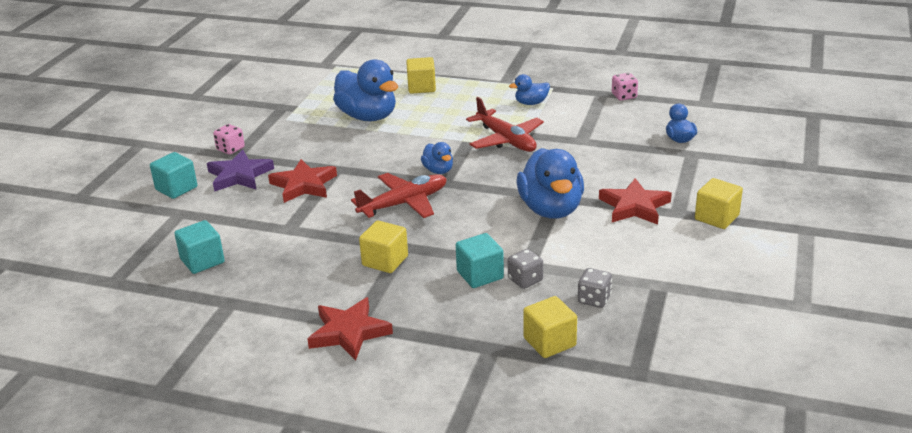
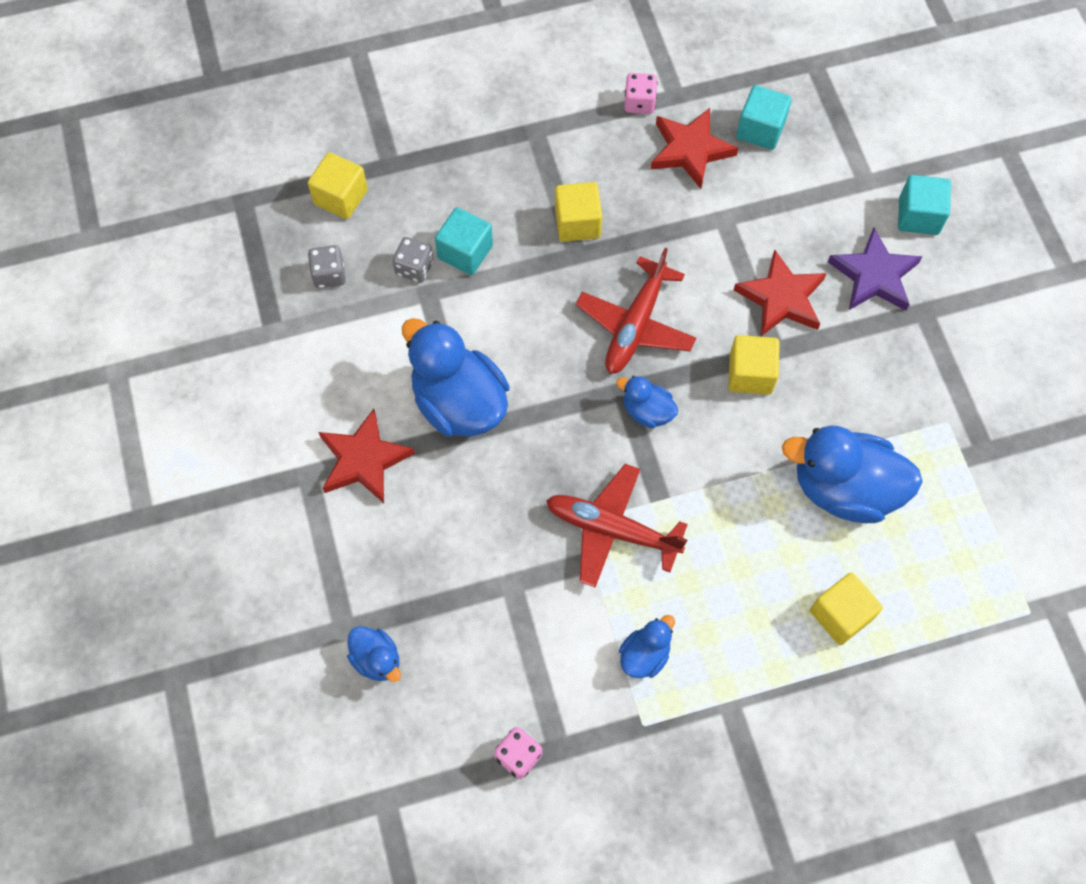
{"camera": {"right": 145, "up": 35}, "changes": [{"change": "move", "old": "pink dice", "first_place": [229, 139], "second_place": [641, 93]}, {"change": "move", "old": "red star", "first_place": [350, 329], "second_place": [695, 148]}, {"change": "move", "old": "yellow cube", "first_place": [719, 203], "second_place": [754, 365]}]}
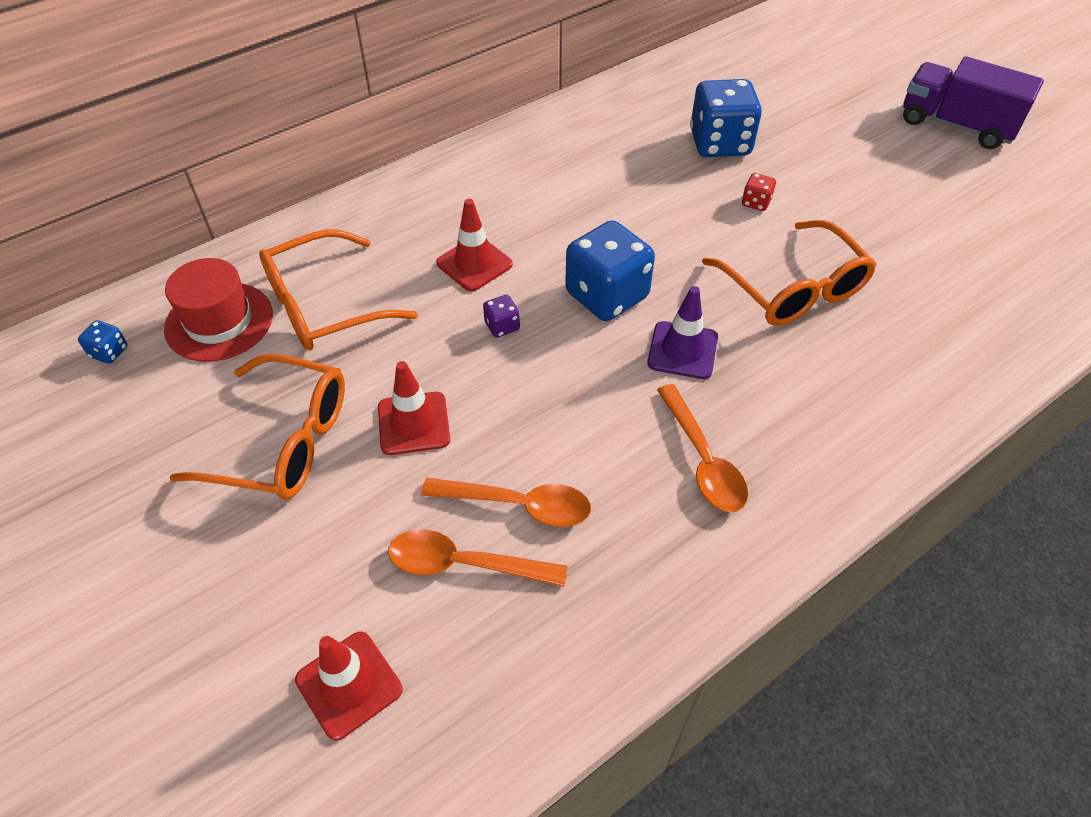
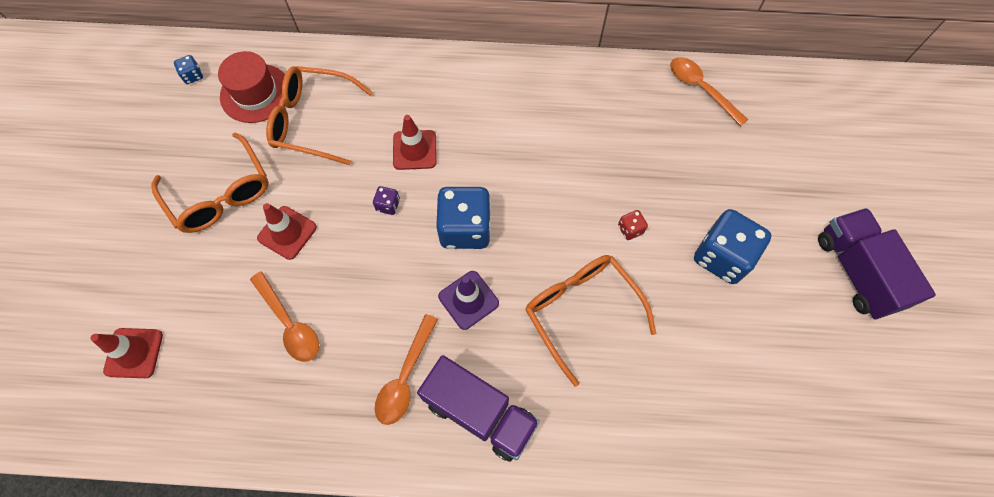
{"camera": {"right": 40, "up": 15}, "changes": [{"change": "insert", "new": "purple truck", "second_place": [478, 408]}, {"change": "rotate", "old": "orange glasses", "first_place": [789, 273], "second_place": [590, 320], "degrees": 135}, {"change": "move", "old": "orange spoon", "first_place": [478, 558], "second_place": [709, 91]}, {"change": "move", "old": "blue dice", "first_place": [726, 118], "second_place": [733, 246]}]}
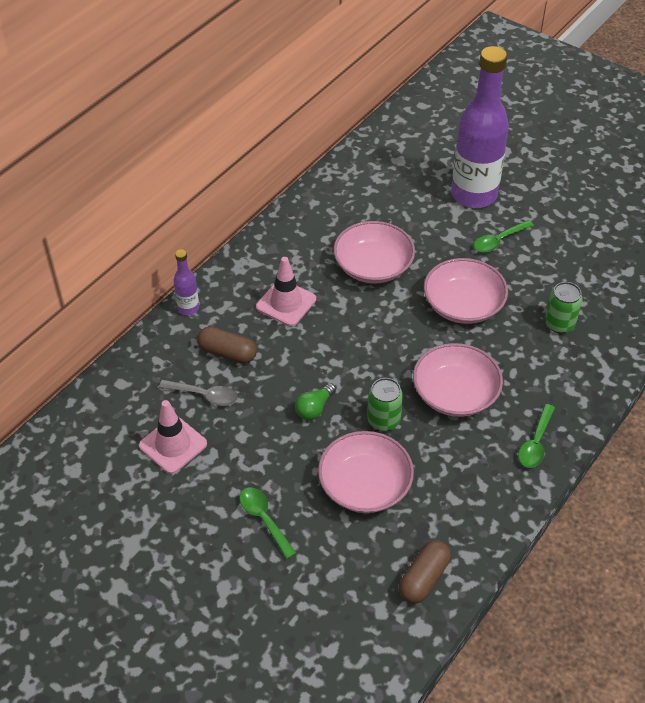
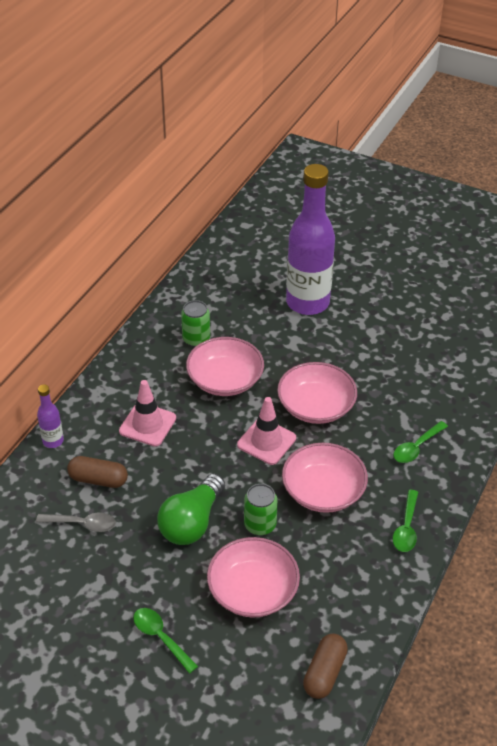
{"camera": {"right": -10, "up": -5}, "changes": [{"change": "resize", "old": "green light bulb", "first_place": [315, 401], "second_place": [191, 509], "factor": 1.85}, {"change": "move", "old": "green can", "first_place": [563, 307], "second_place": [195, 323]}, {"change": "move", "old": "pink traffic cone", "first_place": [173, 437], "second_place": [266, 431]}, {"change": "move", "old": "green spoon", "first_place": [504, 236], "second_place": [420, 442]}]}
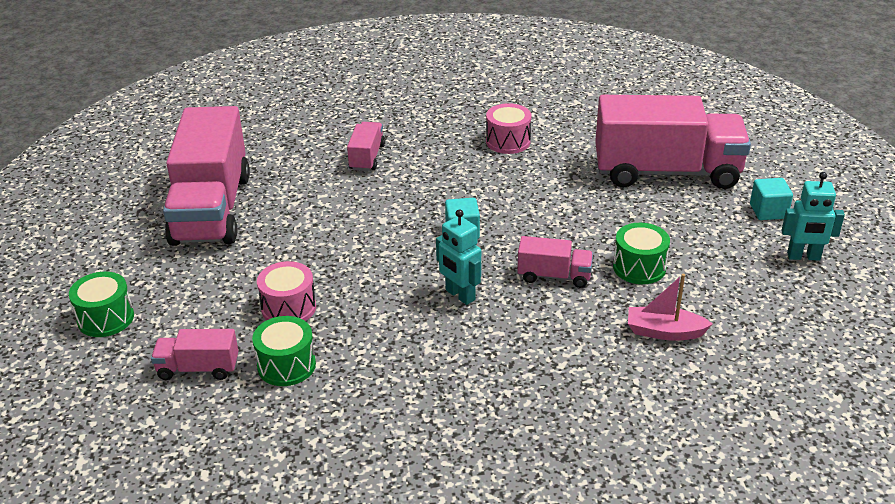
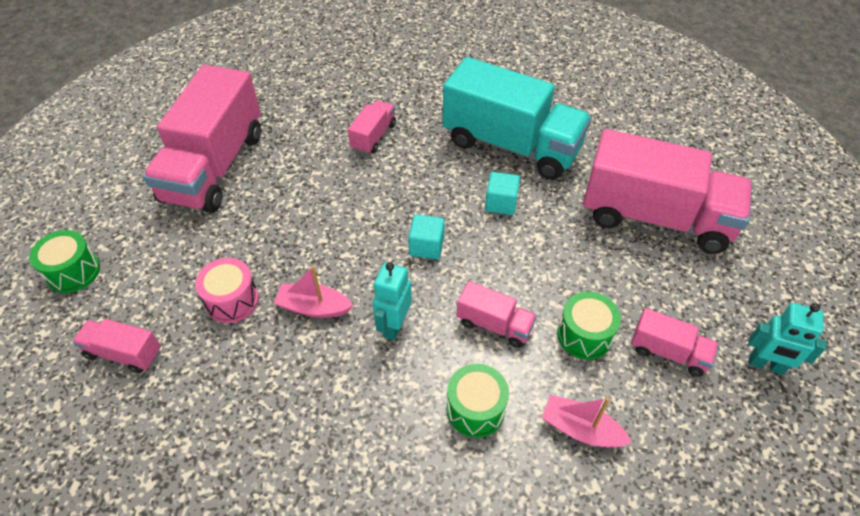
{"camera": {"right": 15, "up": 15}, "changes": [{"change": "insert", "new": "pink boat", "second_place": [313, 292]}, {"change": "rotate", "old": "turquoise robot", "first_place": [458, 257], "second_place": [392, 301], "degrees": 45}, {"change": "replace", "old": "pink drum", "new": "turquoise truck", "first_place": [509, 128], "second_place": [517, 118]}, {"change": "move", "old": "green drum", "first_place": [284, 351], "second_place": [477, 401]}, {"change": "move", "old": "turquoise cube", "first_place": [771, 199], "second_place": [502, 193]}, {"change": "insert", "new": "pink truck", "second_place": [675, 342]}]}
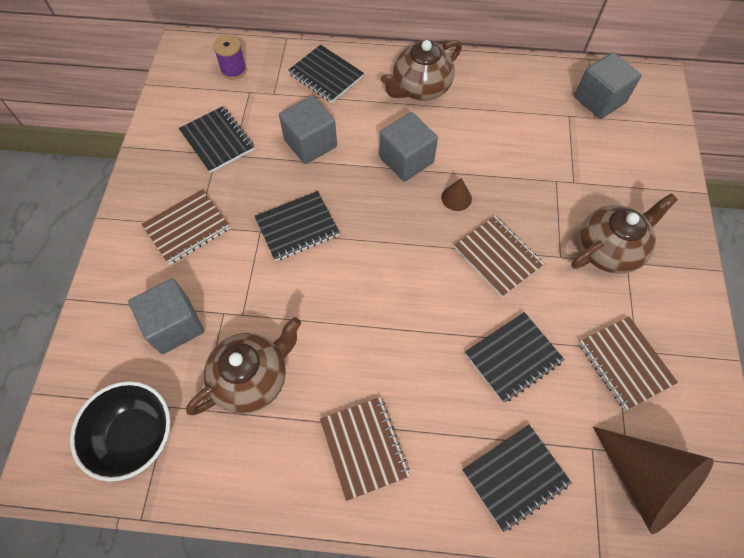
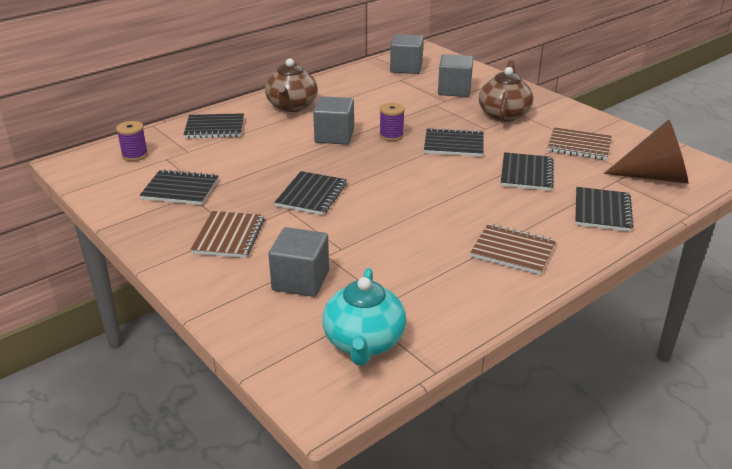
{"camera": {"right": -45, "up": -30}, "changes": [{"change": "replace", "old": "black bowl", "new": "turquoise teapot", "first_place": [120, 431], "second_place": [364, 317]}, {"change": "replace", "old": "brown cone", "new": "purple spool", "first_place": [456, 194], "second_place": [392, 122]}, {"change": "recolor", "old": "brown notebook", "new": "black notebook", "first_place": [499, 256], "second_place": [454, 142]}, {"change": "move", "old": "grey cube", "first_place": [308, 130], "second_place": [455, 75]}, {"change": "delete", "old": "brown teapot", "first_place": [243, 366]}]}
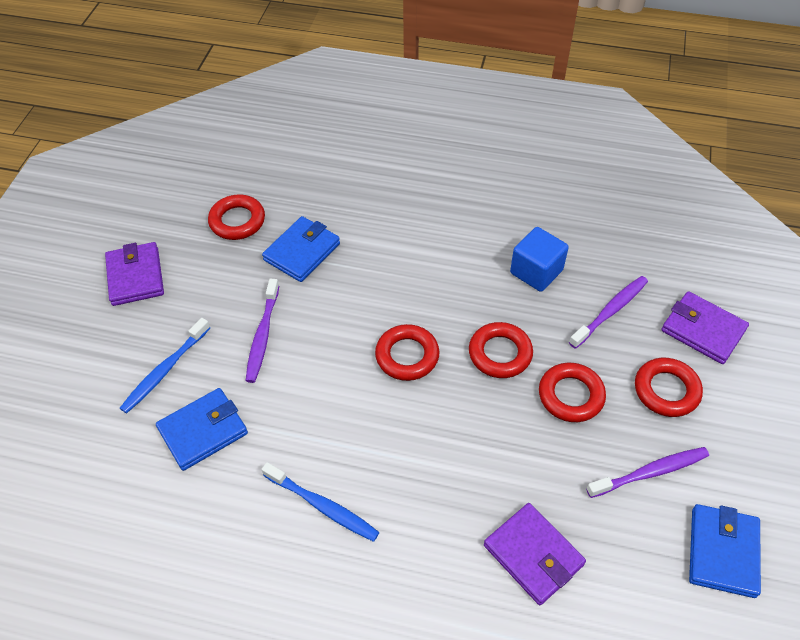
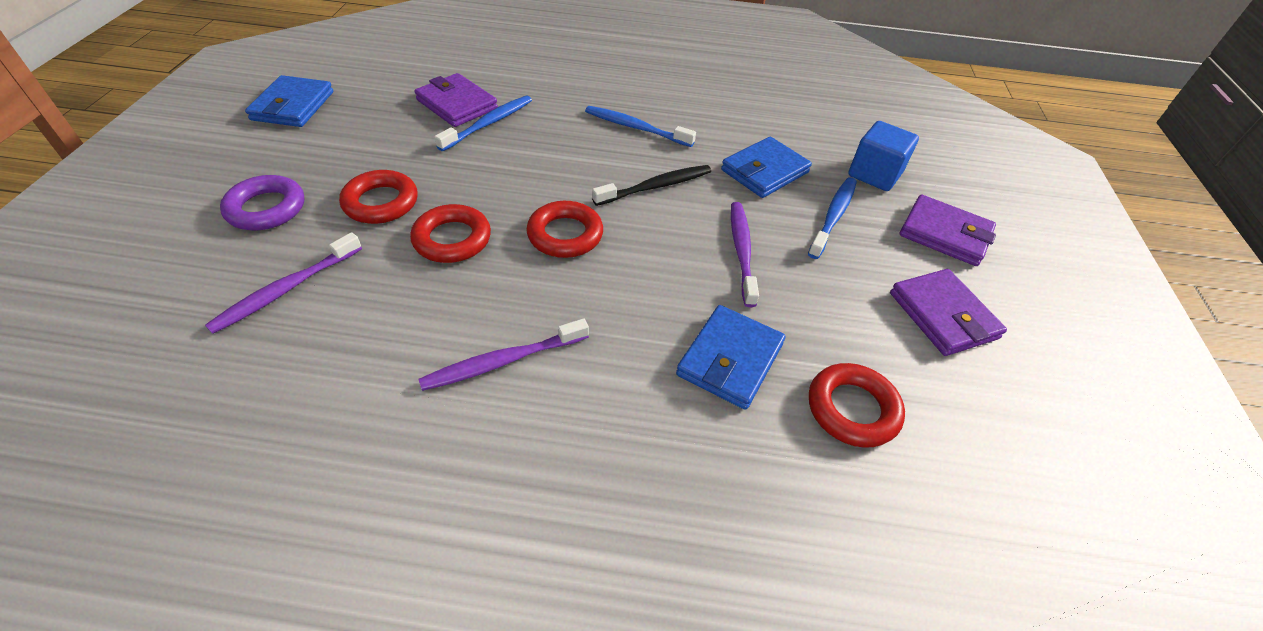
{"camera": {"right": 170, "up": -5}, "changes": [{"change": "recolor", "old": "red ring", "new": "purple ring", "first_place": [669, 387], "second_place": [262, 202]}, {"change": "move", "old": "purple toothbrush", "first_place": [647, 472], "second_place": [504, 354]}, {"change": "insert", "new": "blue toothbrush", "second_place": [483, 123]}, {"change": "insert", "new": "black toothbrush", "second_place": [651, 185]}, {"change": "move", "old": "blue cube", "first_place": [539, 259], "second_place": [883, 156]}, {"change": "move", "old": "purple wallet", "first_place": [705, 327], "second_place": [948, 230]}]}
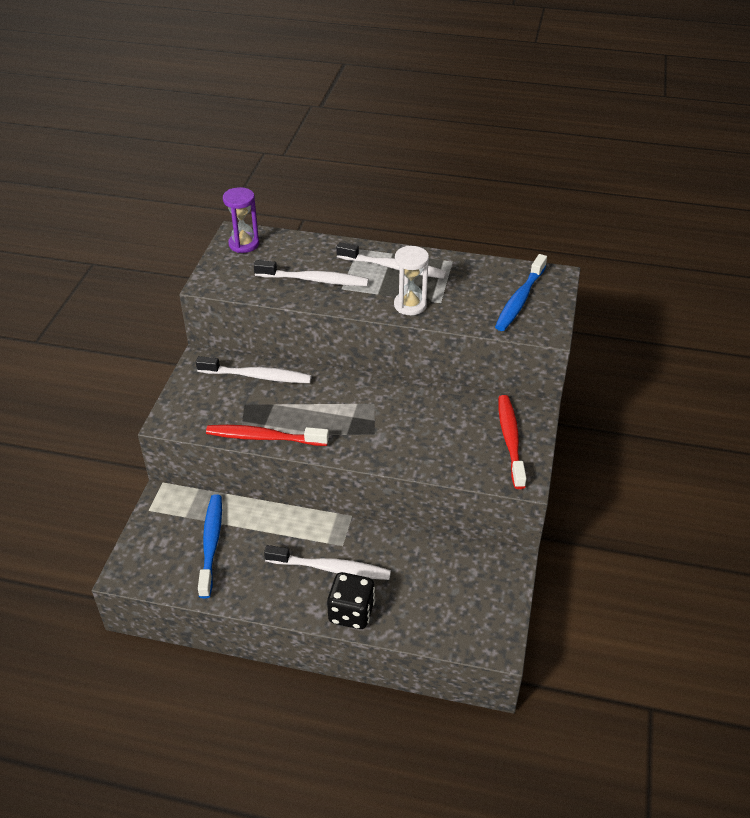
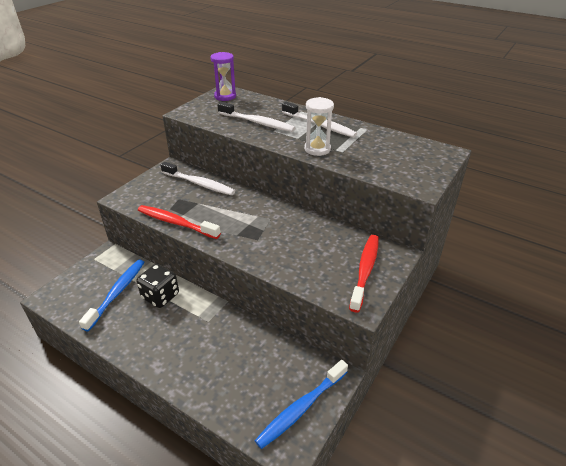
{"camera": {"right": 20, "up": -5}, "changes": [{"change": "move", "old": "black dice", "first_place": [351, 600], "second_place": [157, 286]}, {"change": "move", "old": "blue toothbrush", "first_place": [521, 292], "second_place": [301, 404]}, {"change": "delete", "old": "white toothbrush", "first_place": [327, 562]}]}
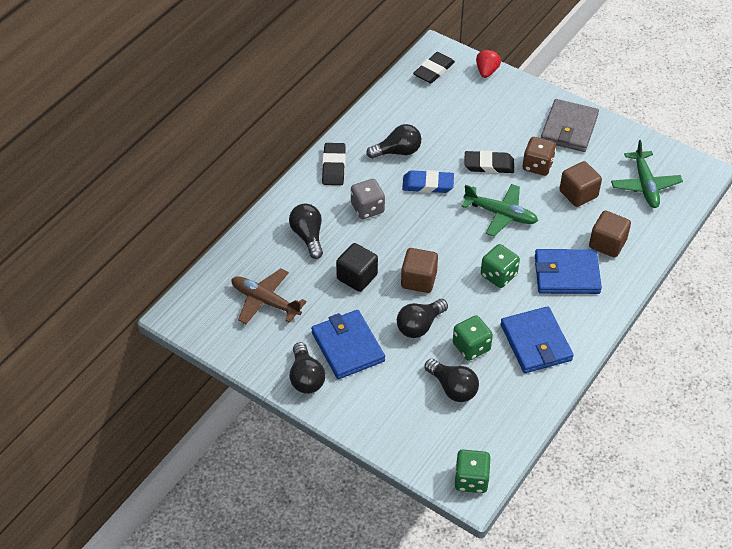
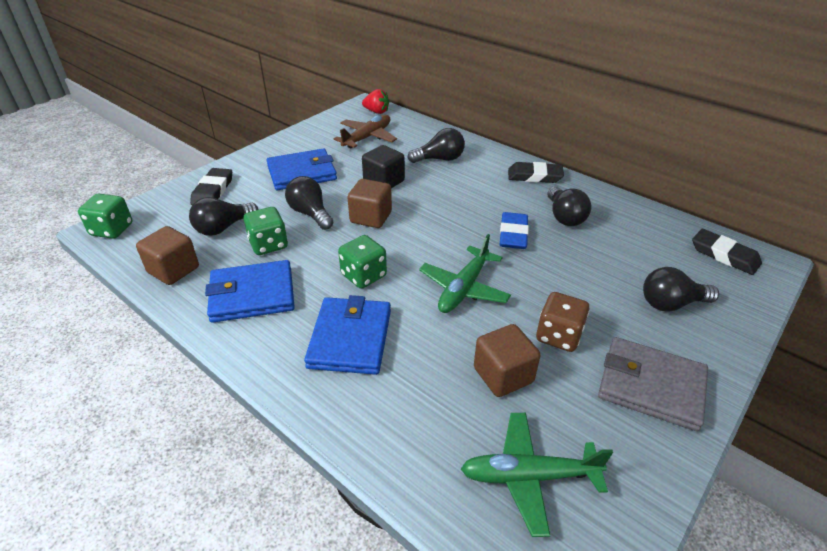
{"camera": {"right": 95, "up": -10}, "changes": [{"change": "move", "old": "brown cube", "first_place": [610, 234], "second_place": [167, 255]}, {"change": "move", "old": "black eraser", "first_place": [489, 162], "second_place": [211, 186]}, {"change": "move", "old": "red strawberry", "first_place": [488, 63], "second_place": [375, 101]}, {"change": "move", "old": "black light bulb", "first_place": [308, 368], "second_place": [681, 289]}, {"change": "delete", "old": "grey dice", "first_place": [368, 199]}]}
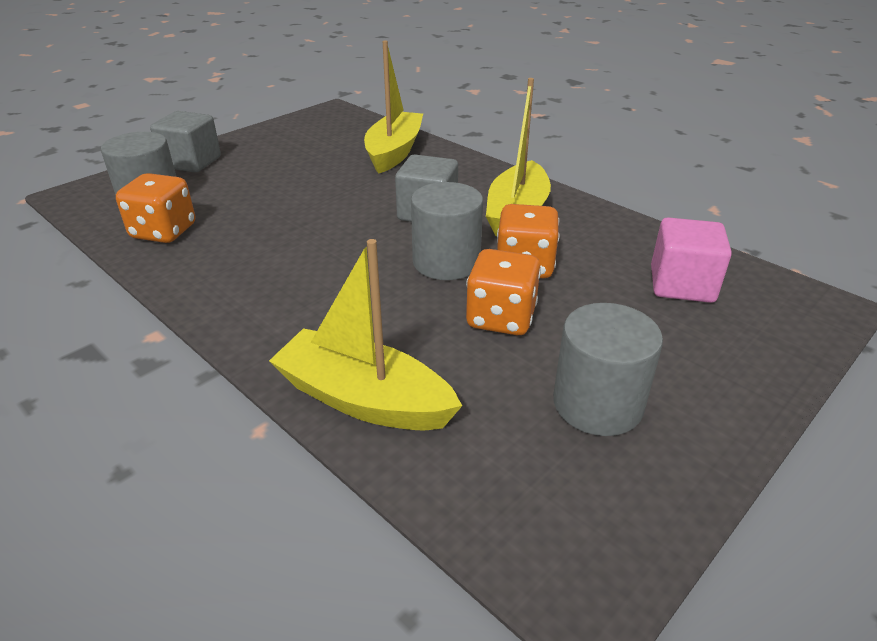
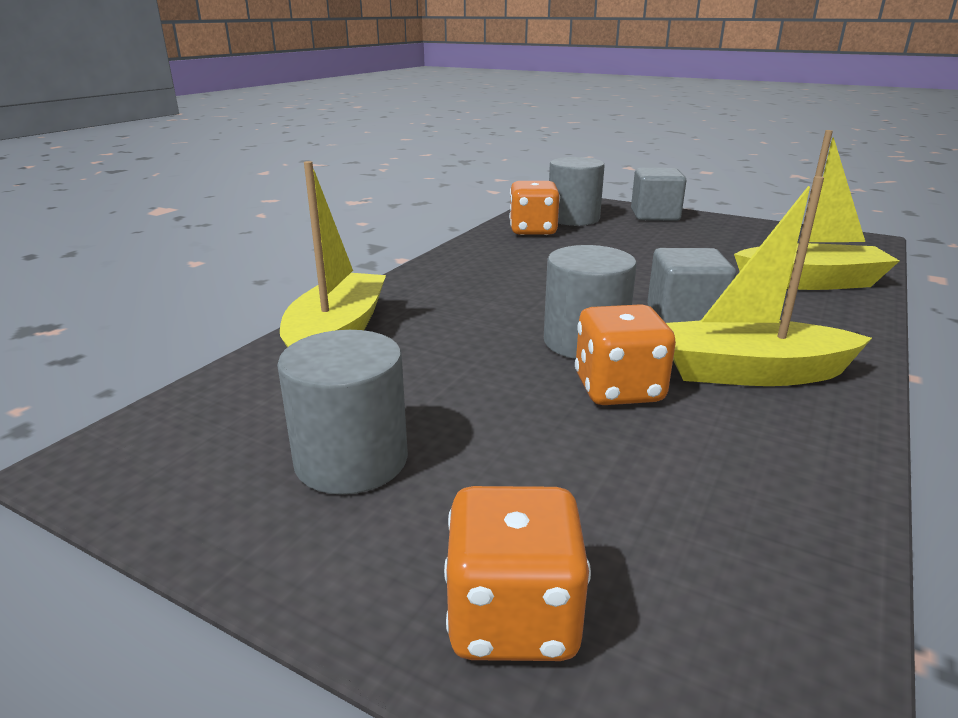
{"camera": {"right": 75, "up": -10}, "changes": [{"change": "move", "old": "orange dice", "first_place": [503, 292], "second_place": [517, 573]}, {"change": "delete", "old": "pink cube", "first_place": [691, 260]}]}
